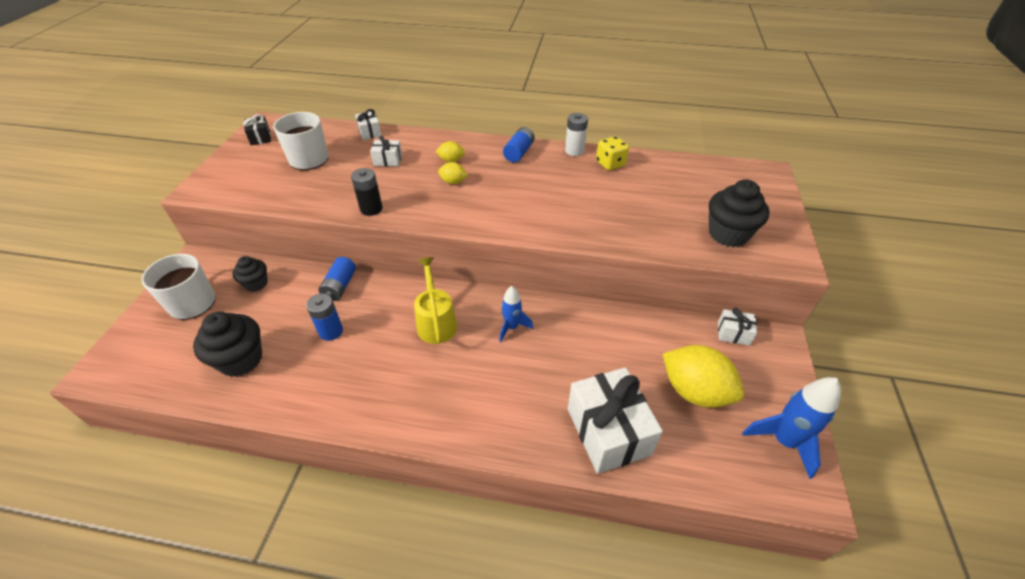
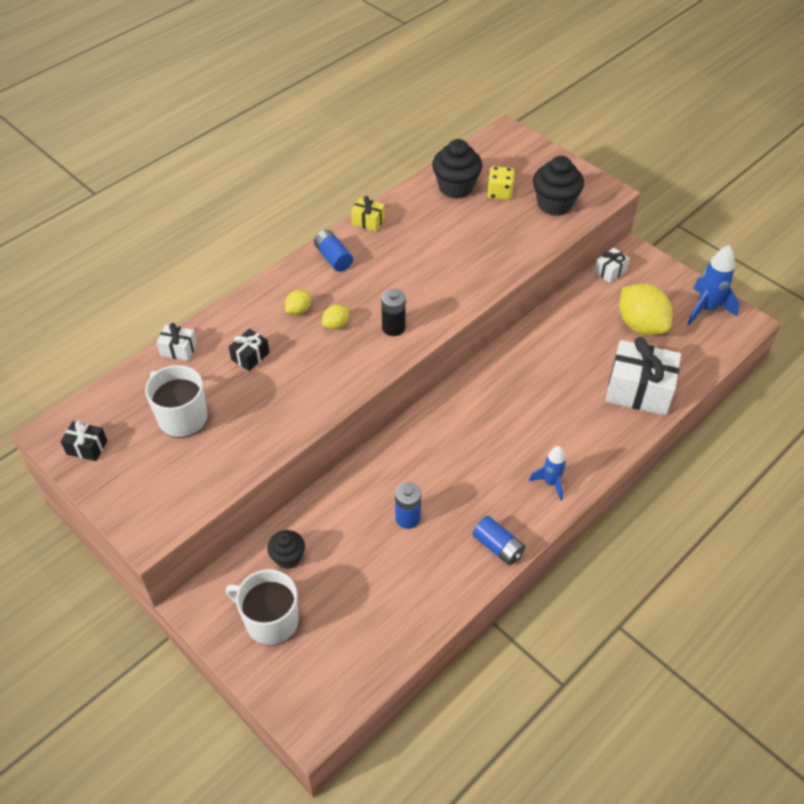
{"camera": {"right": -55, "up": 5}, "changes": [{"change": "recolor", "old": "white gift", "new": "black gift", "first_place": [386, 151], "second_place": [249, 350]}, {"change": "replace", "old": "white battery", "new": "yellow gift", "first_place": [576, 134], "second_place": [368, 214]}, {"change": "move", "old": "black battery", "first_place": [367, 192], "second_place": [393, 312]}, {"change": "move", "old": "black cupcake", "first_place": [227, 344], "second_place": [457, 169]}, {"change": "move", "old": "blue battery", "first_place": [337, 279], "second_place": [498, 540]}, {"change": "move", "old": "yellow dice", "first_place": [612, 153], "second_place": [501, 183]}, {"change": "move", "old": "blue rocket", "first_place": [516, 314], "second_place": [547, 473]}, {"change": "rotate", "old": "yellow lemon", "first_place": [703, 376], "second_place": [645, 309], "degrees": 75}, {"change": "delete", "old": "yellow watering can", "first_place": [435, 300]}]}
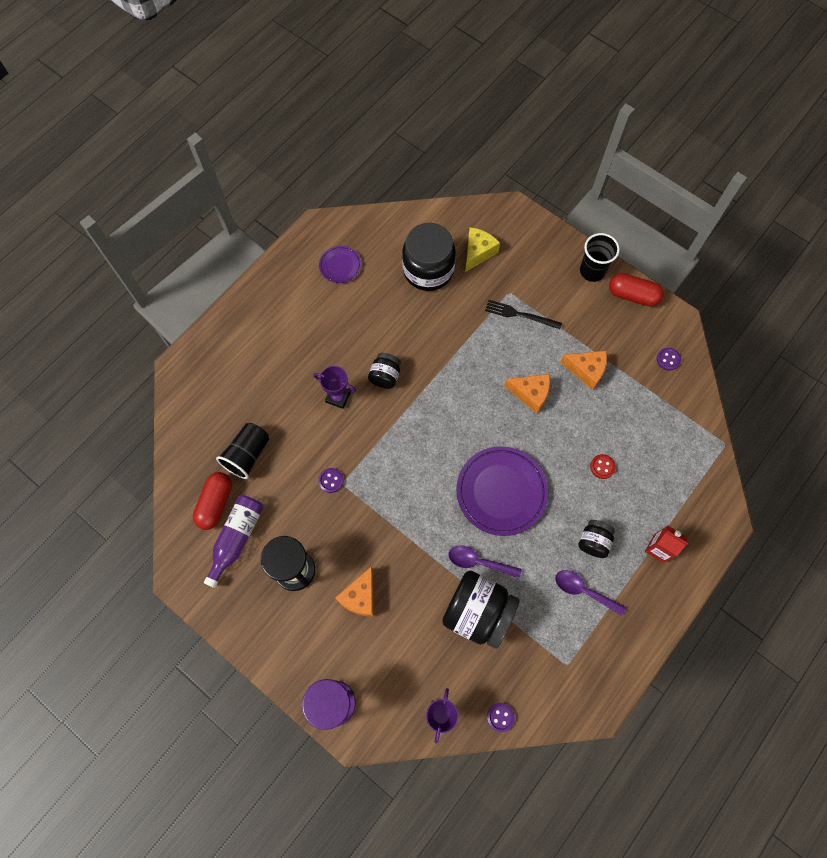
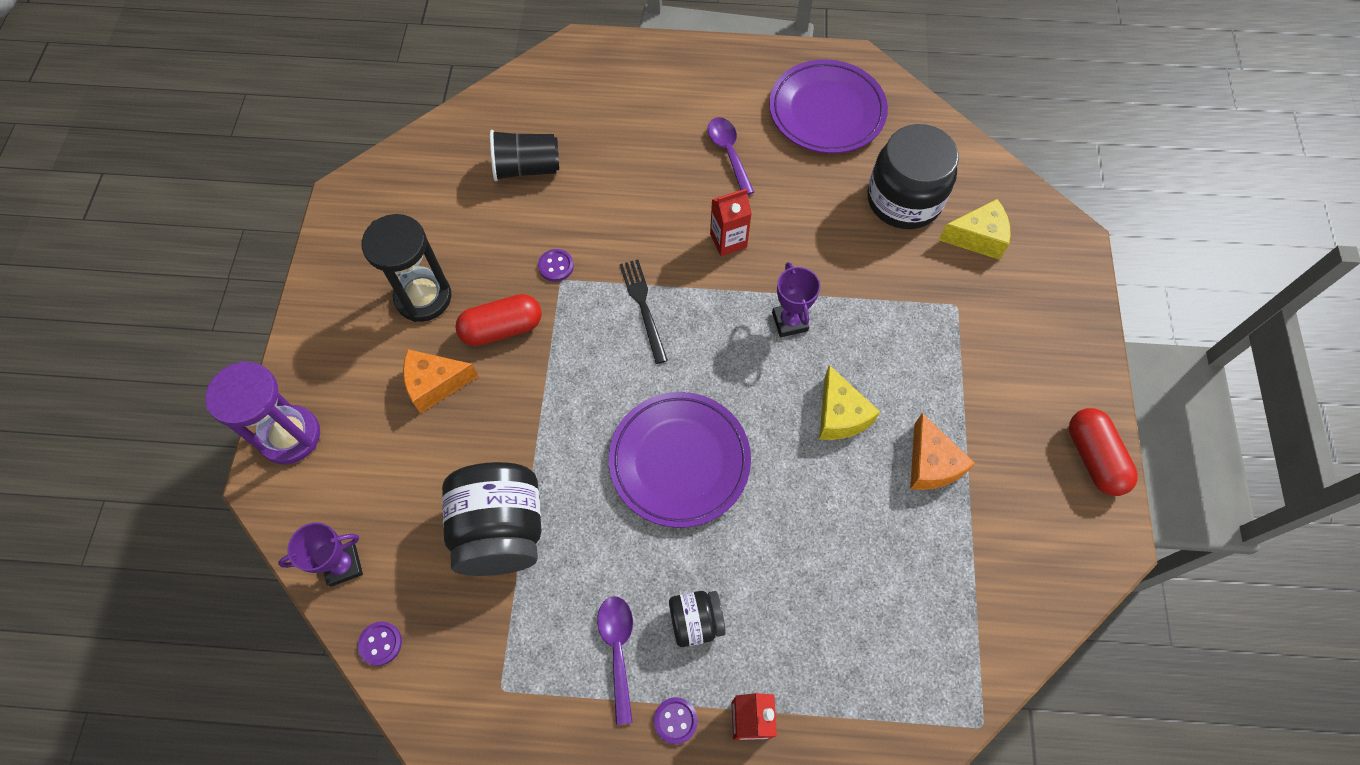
{"camera": {"right": 55, "up": -5}, "changes": [{"change": "move", "old": "red capsule", "first_place": [212, 501], "second_place": [498, 320]}, {"change": "move", "old": "black fork", "first_place": [523, 314], "second_place": [644, 312]}, {"change": "move", "old": "purple button", "first_place": [668, 359], "second_place": [676, 720]}, {"change": "move", "old": "purple spoon", "first_place": [485, 562], "second_place": [731, 156]}, {"change": "replace", "old": "black jar", "new": "red carton", "first_place": [384, 371], "second_place": [731, 222]}, {"change": "resize", "old": "purple plate", "first_place": [340, 264], "second_place": [828, 106], "factor": 1.94}, {"change": "move", "old": "purple trophy", "first_place": [334, 387], "second_place": [796, 299]}, {"change": "recolor", "old": "orange cheese", "new": "yellow cheese", "first_place": [527, 394], "second_place": [849, 402]}, {"change": "delete", "old": "purple bottle", "first_place": [233, 541]}, {"change": "delete", "old": "black cup", "first_place": [600, 257]}, {"change": "delete", "old": "red button", "first_place": [603, 466]}]}
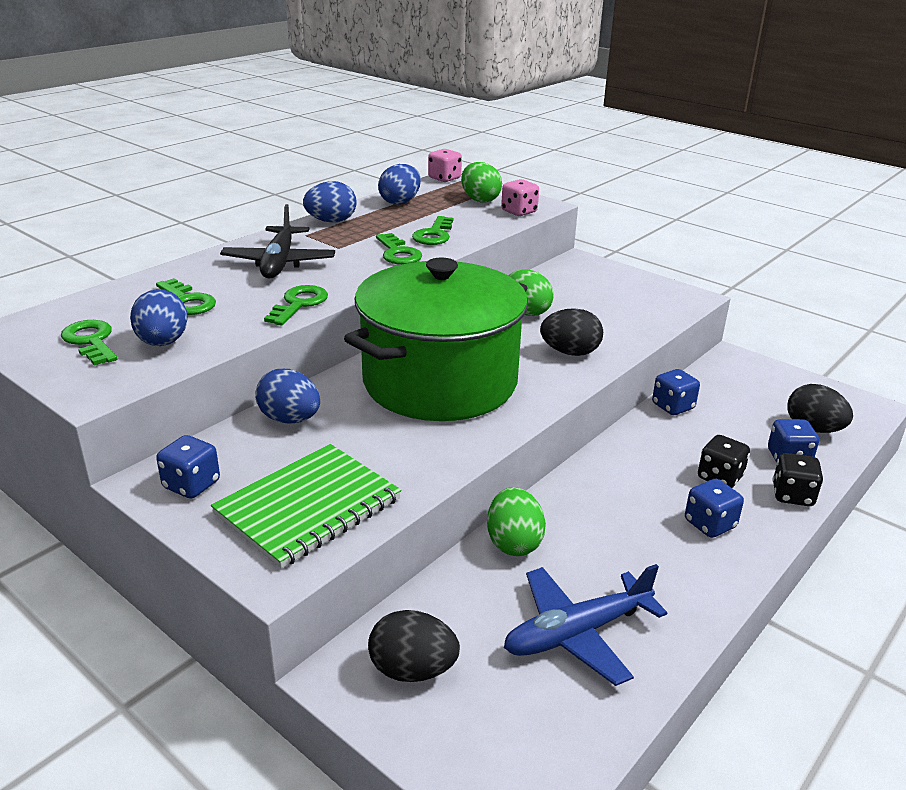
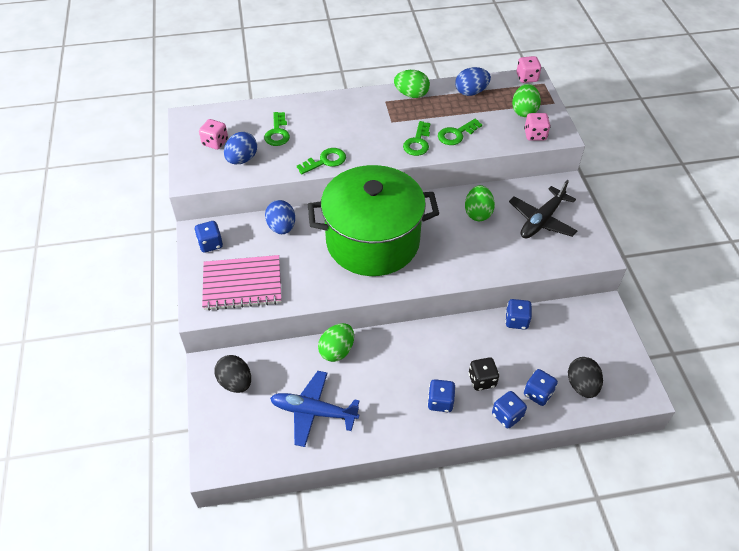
{"camera": {"right": 40, "up": 20}, "changes": [{"change": "replace", "old": "green key", "new": "pink dice", "first_place": [89, 343], "second_place": [213, 134]}, {"change": "recolor", "old": "green notebook", "new": "pink notebook", "first_place": [306, 506], "second_place": [241, 283]}, {"change": "recolor", "old": "blue egg", "new": "green egg", "first_place": [330, 201], "second_place": [412, 84]}, {"change": "recolor", "old": "black dice", "new": "blue dice", "first_place": [798, 479], "second_place": [509, 410]}, {"change": "move", "old": "black plane", "first_place": [277, 241], "second_place": [543, 209]}, {"change": "delete", "old": "black egg", "first_place": [571, 332]}]}
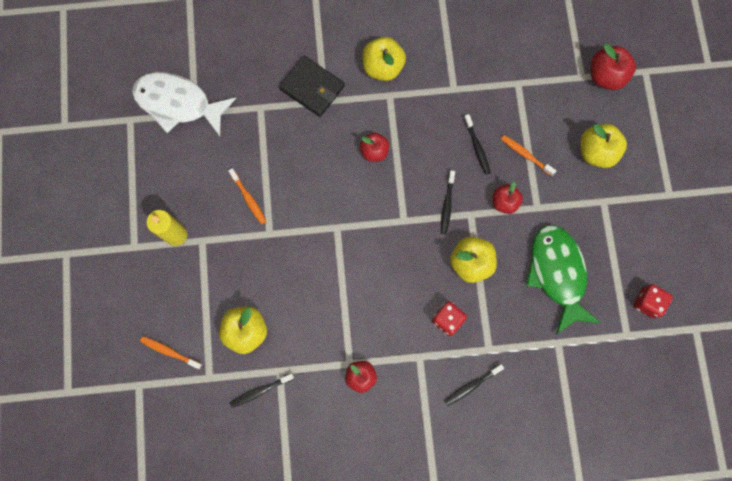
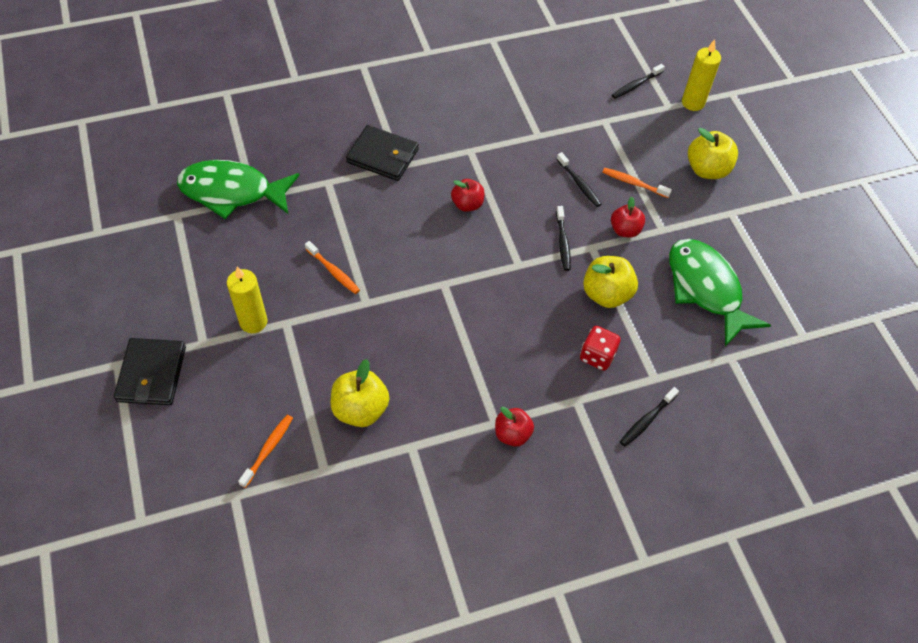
{"camera": {"right": -15, "up": -20}, "changes": [{"change": "insert", "new": "black wallet", "second_place": [150, 371]}, {"change": "recolor", "old": "white fish", "new": "green fish", "first_place": [184, 104], "second_place": [238, 189]}, {"change": "rotate", "old": "orange toothbrush", "first_place": [171, 352], "second_place": [265, 451], "degrees": 105}, {"change": "move", "old": "black toothbrush", "first_place": [262, 390], "second_place": [638, 81]}, {"change": "replace", "old": "red apple", "new": "yellow candle", "first_place": [613, 67], "second_place": [701, 75]}, {"change": "delete", "old": "yellow apple", "first_place": [384, 59]}, {"change": "delete", "old": "red dice", "first_place": [653, 301]}]}
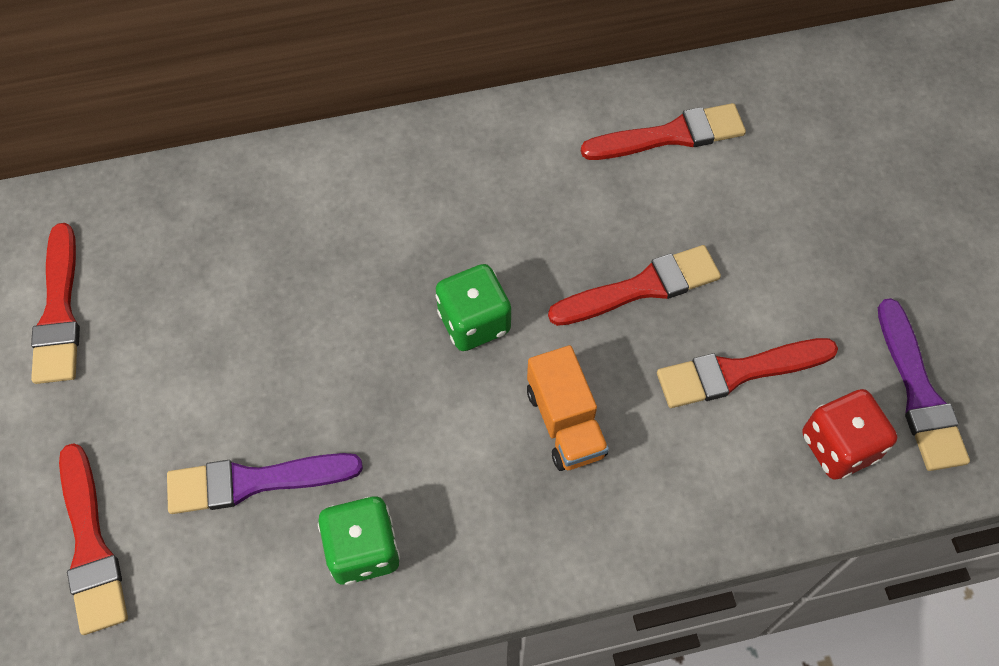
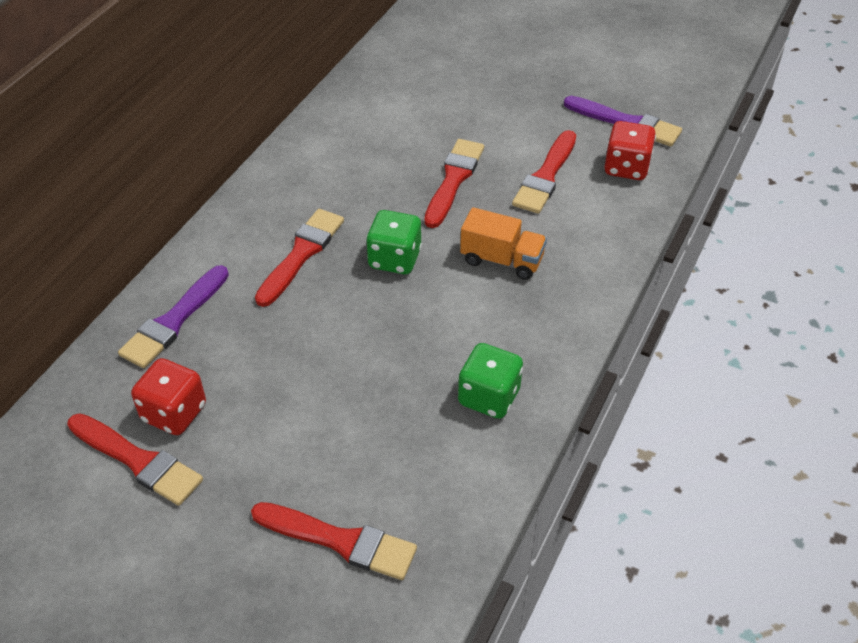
{"camera": {"right": -50, "up": -15}, "changes": [{"change": "move", "old": "purple brush", "first_place": [265, 483], "second_place": [173, 316]}, {"change": "insert", "new": "red dice", "second_place": [168, 396]}, {"change": "move", "old": "red brush", "first_place": [663, 131], "second_place": [299, 258]}]}
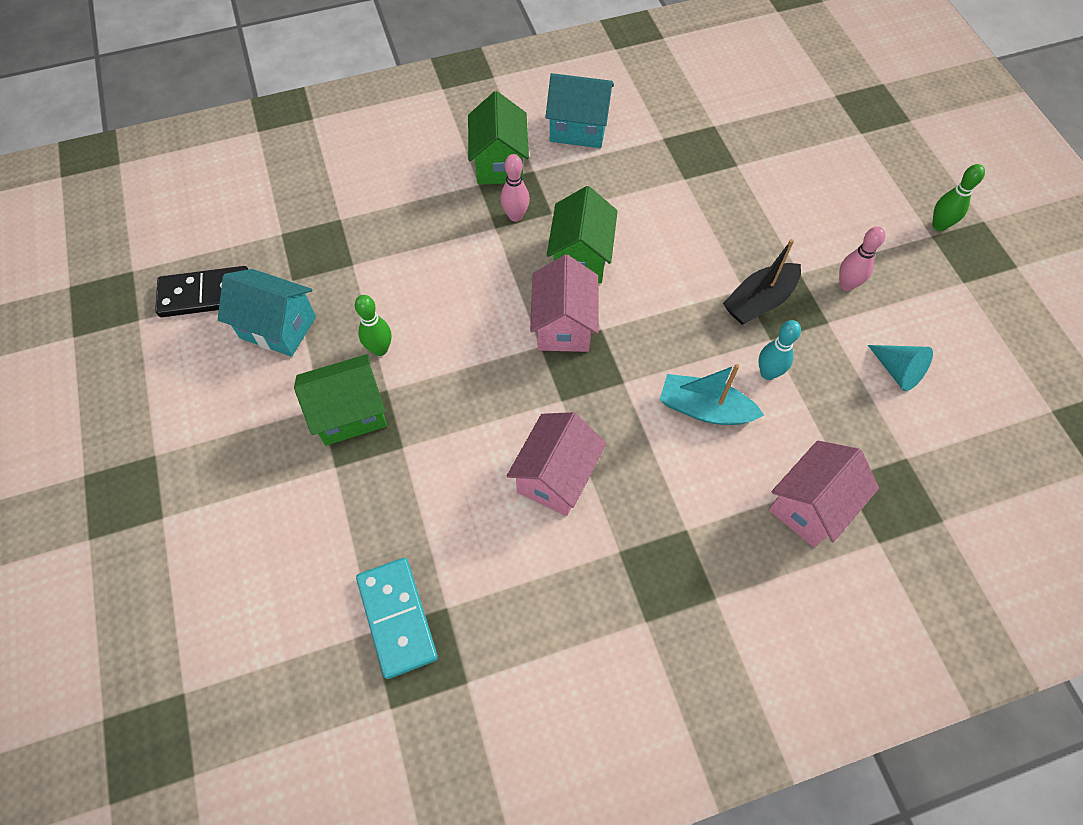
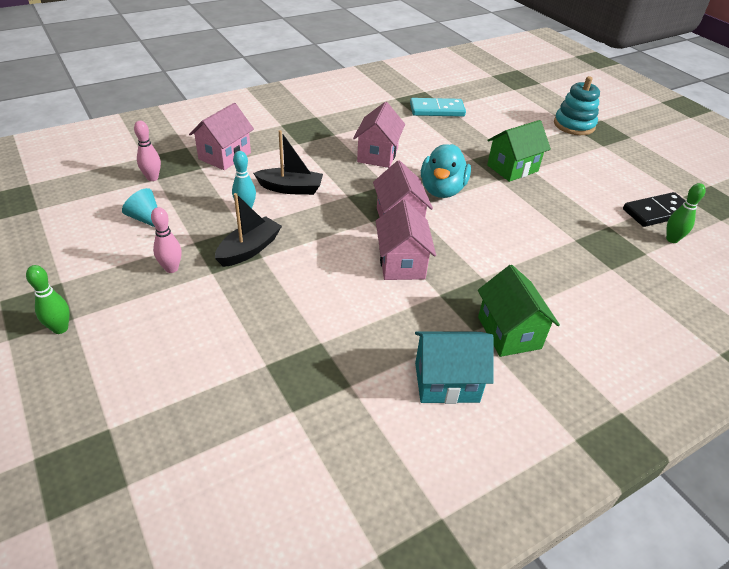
{"camera": {"right": 165, "up": -20}, "changes": [{"change": "move", "old": "pink bowling pin", "first_place": [515, 188], "second_place": [147, 151]}, {"change": "recolor", "old": "turquoise boat", "new": "black boat", "first_place": [712, 394], "second_place": [288, 162]}, {"change": "recolor", "old": "green house", "new": "pink house", "first_place": [582, 234], "second_place": [406, 240]}, {"change": "rotate", "old": "turquoise domino", "first_place": [397, 618], "second_place": [438, 107], "degrees": -60}, {"change": "insert", "new": "turquoise duck", "second_place": [446, 171]}, {"change": "insert", "new": "turquoise stacking toy", "second_place": [577, 105]}, {"change": "move", "old": "green bowling pin", "first_place": [373, 325], "second_place": [686, 213]}, {"change": "delete", "old": "turquoise house", "first_place": [267, 313]}]}
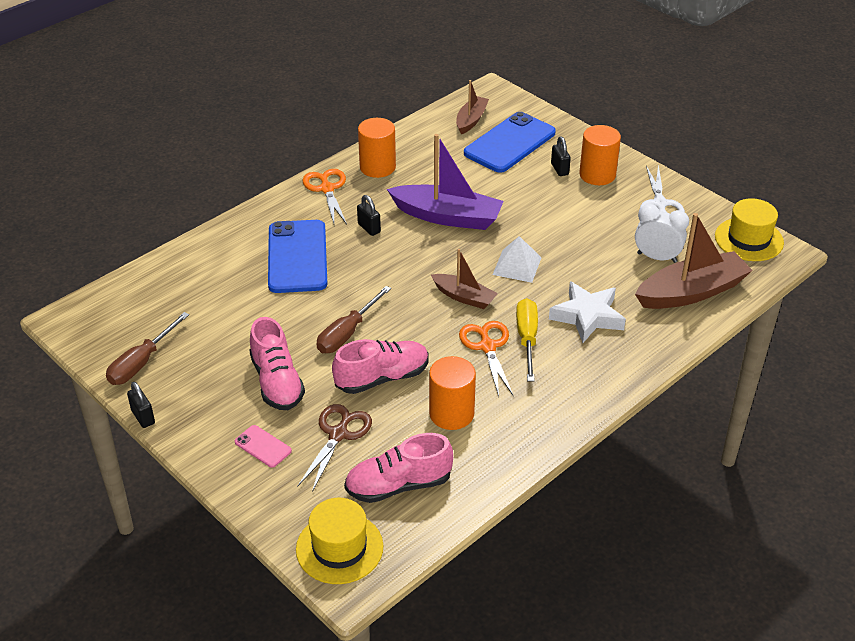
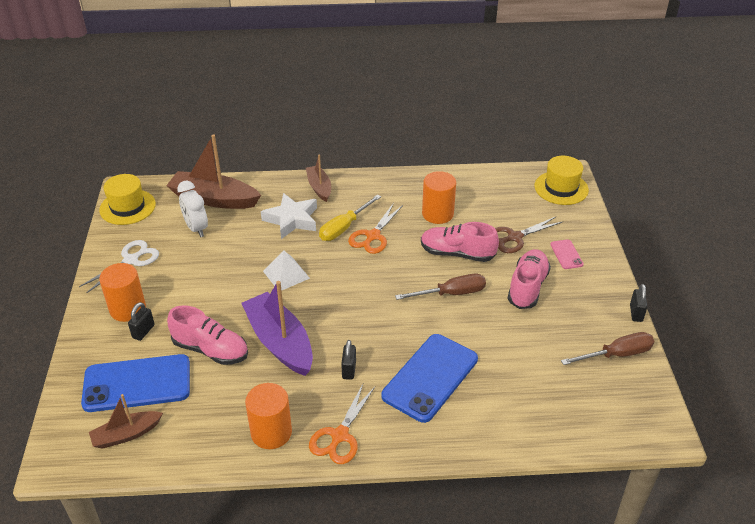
{"camera": {"right": -140, "up": 0}, "changes": [{"change": "move", "old": "pink shoe", "first_place": [398, 468], "second_place": [207, 335]}, {"change": "move", "old": "brown boat", "first_place": [464, 279], "second_place": [318, 178]}]}
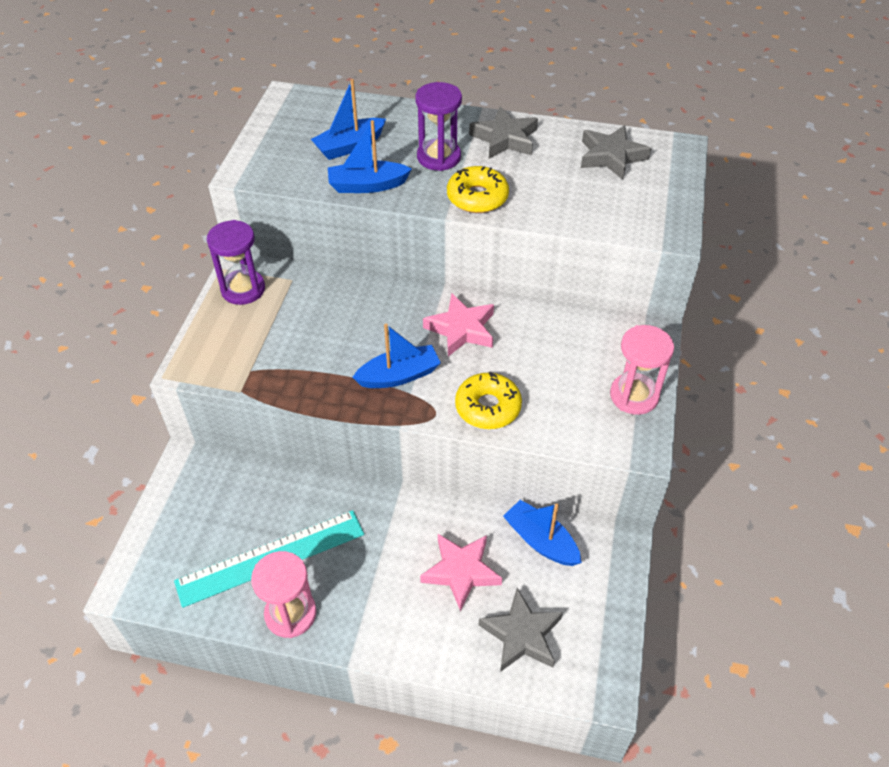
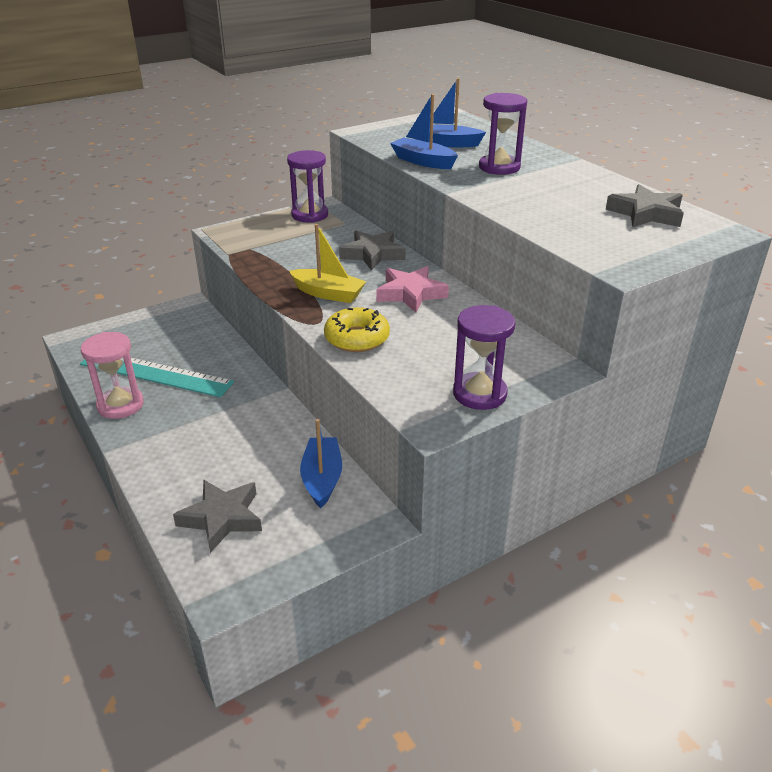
{"camera": {"right": 45, "up": -15}, "changes": [{"change": "recolor", "old": "blue boat", "new": "yellow boat", "first_place": [396, 356], "second_place": [327, 263]}, {"change": "move", "old": "grey star", "first_place": [503, 132], "second_place": [372, 250]}, {"change": "recolor", "old": "pink hourglass", "new": "purple hourglass", "first_place": [642, 370], "second_place": [484, 357]}, {"change": "delete", "old": "pink star", "first_place": [461, 572]}, {"change": "delete", "old": "yellow donut", "first_place": [478, 189]}]}
